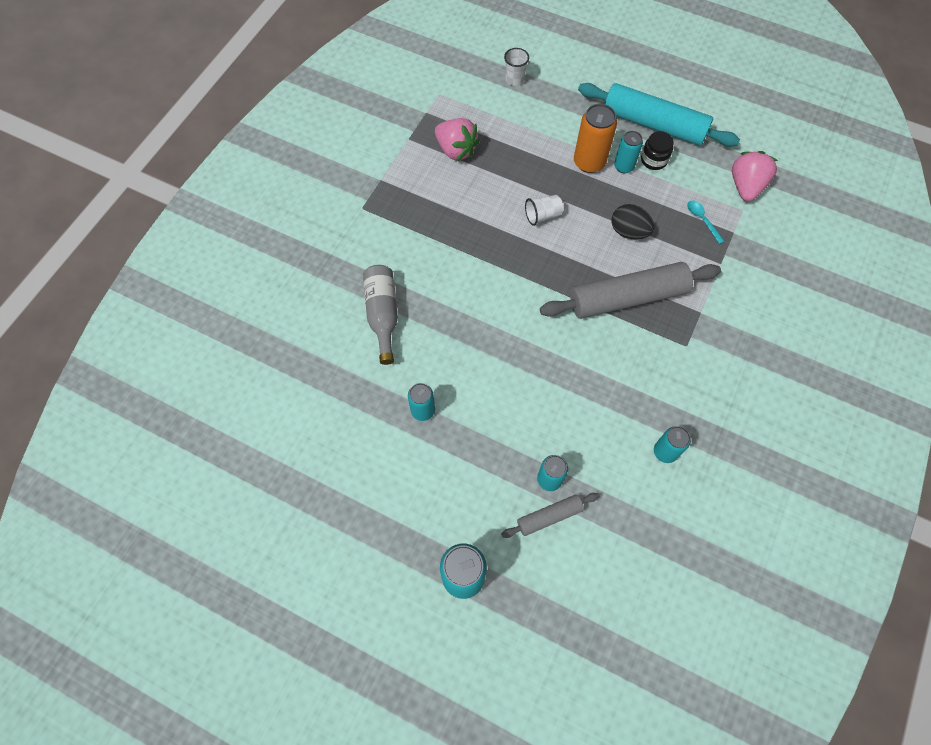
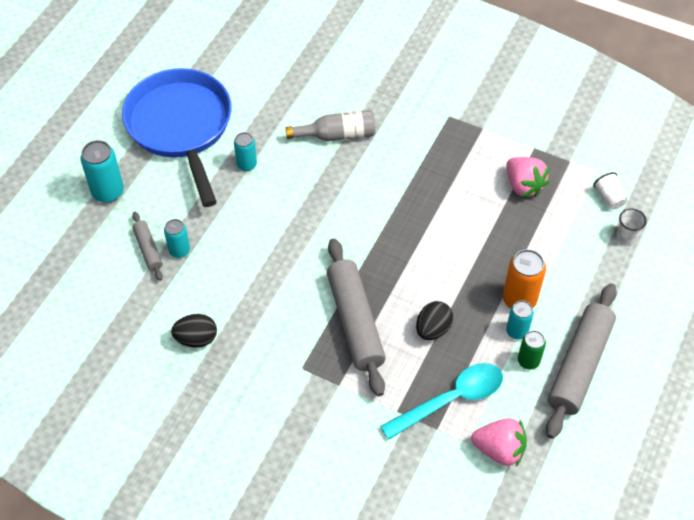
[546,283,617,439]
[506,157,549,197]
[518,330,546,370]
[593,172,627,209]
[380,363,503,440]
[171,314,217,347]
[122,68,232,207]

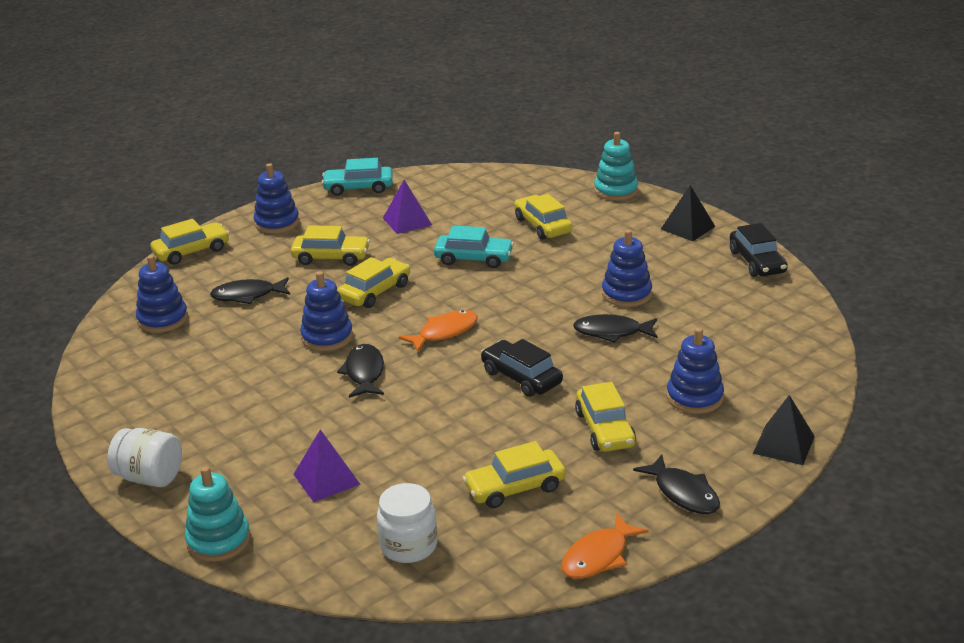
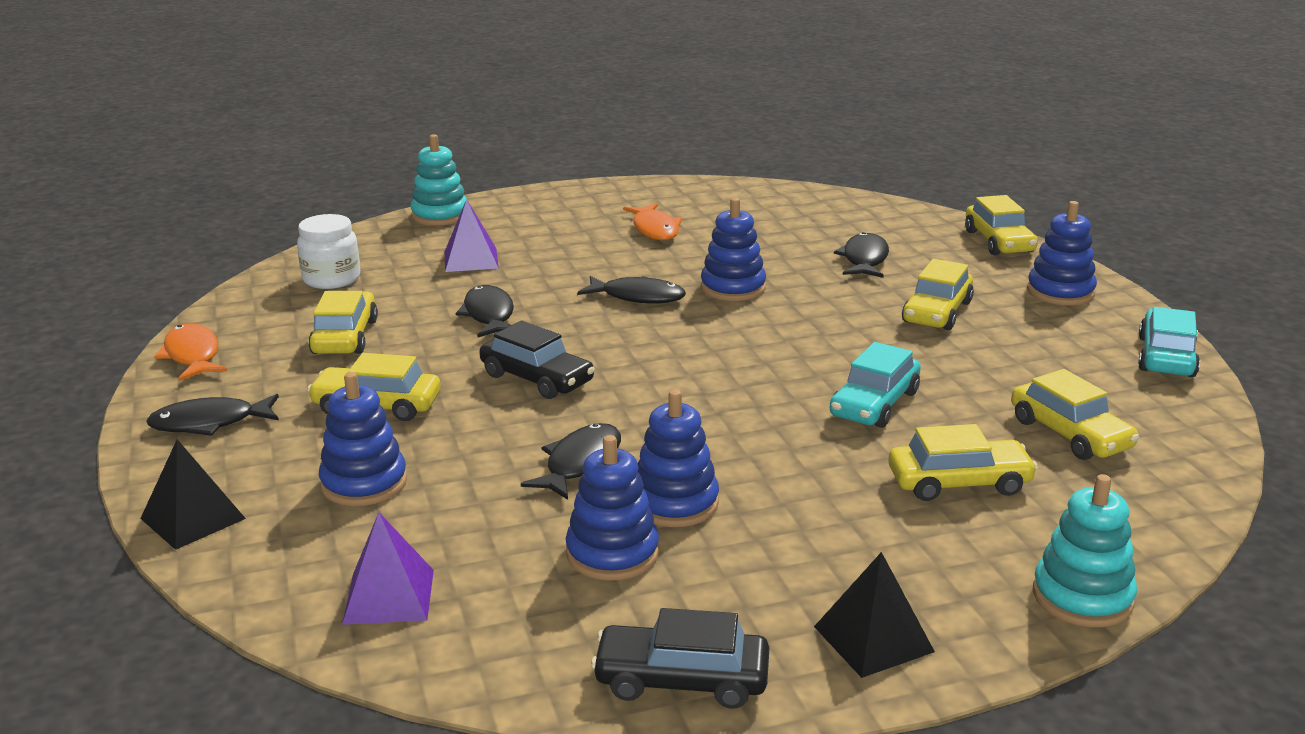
[342,513,434,625]
[566,435,659,581]
[1011,369,1139,460]
[623,203,682,240]
[479,321,595,399]
[107,428,182,487] (first image)
[456,285,514,338]

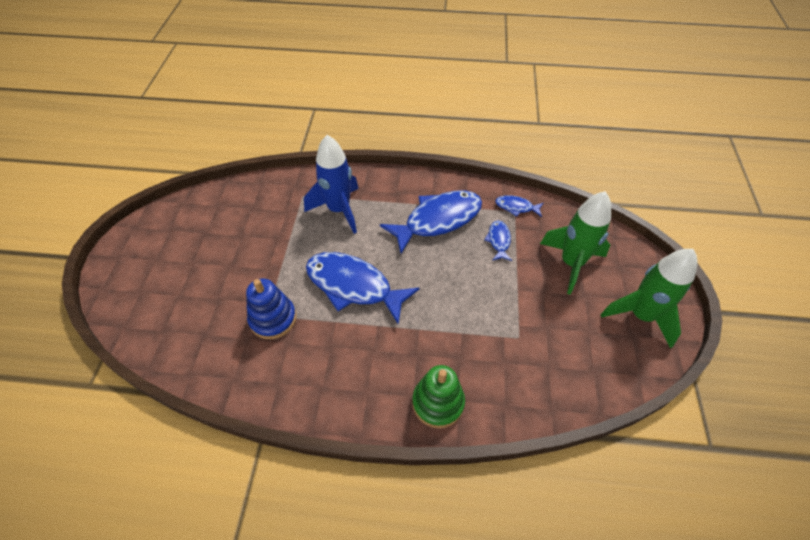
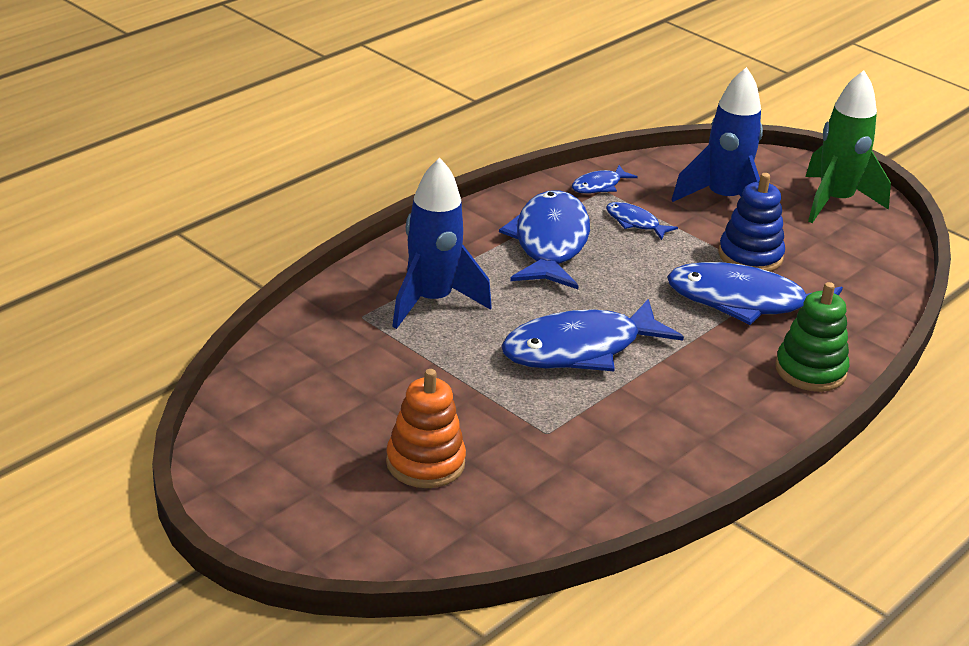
[671,67,763,202]
[718,173,785,272]
[667,262,843,325]
[386,369,466,488]

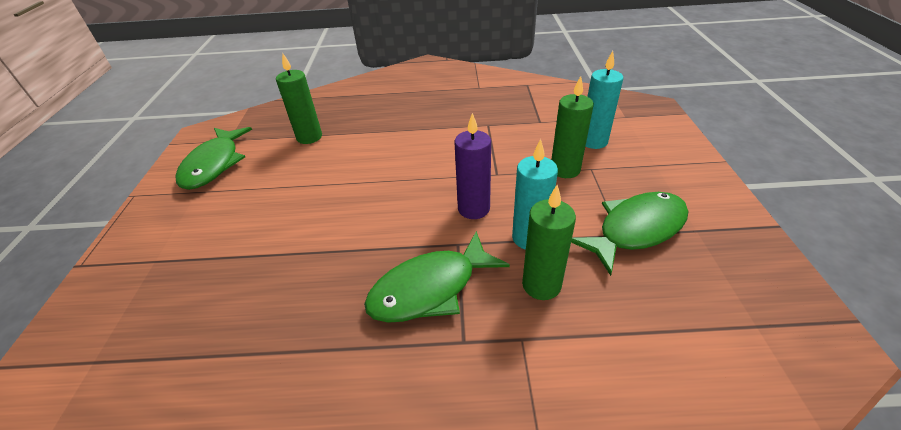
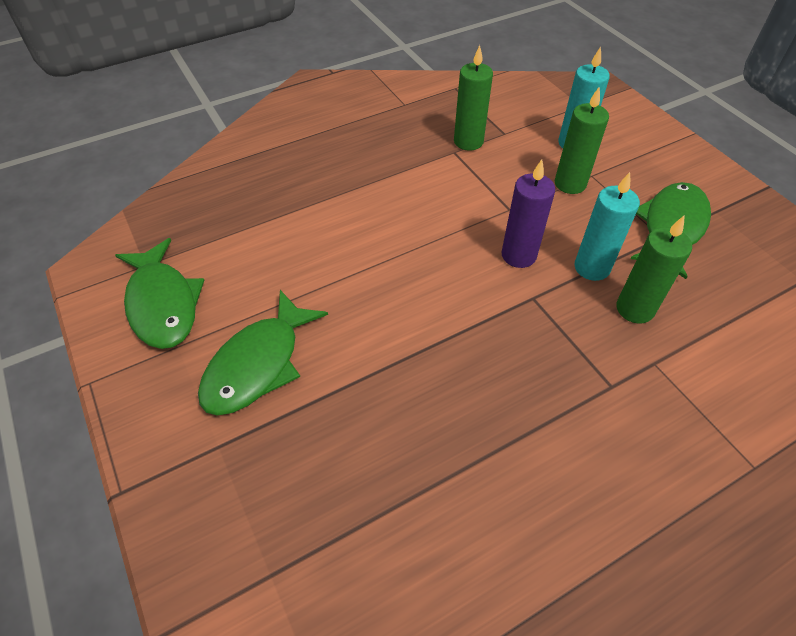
[454,45,493,151]
[198,290,328,416]

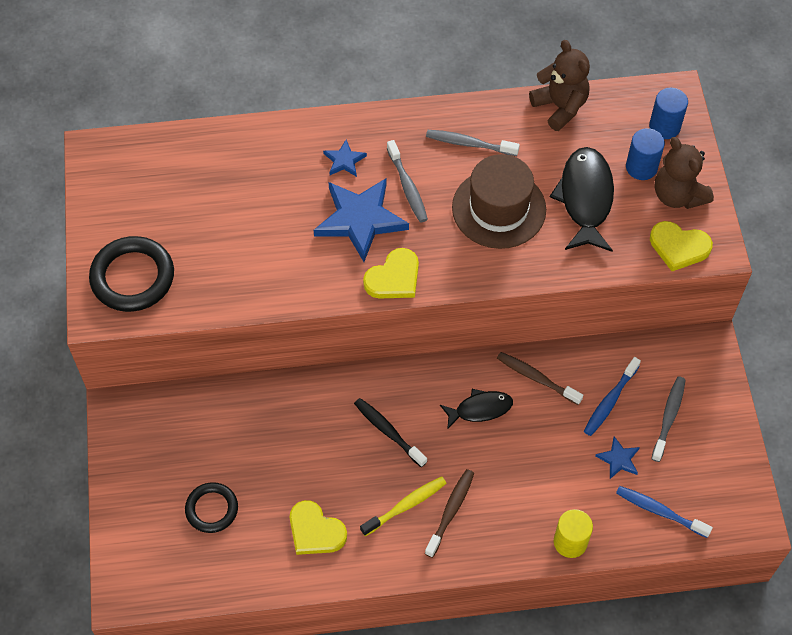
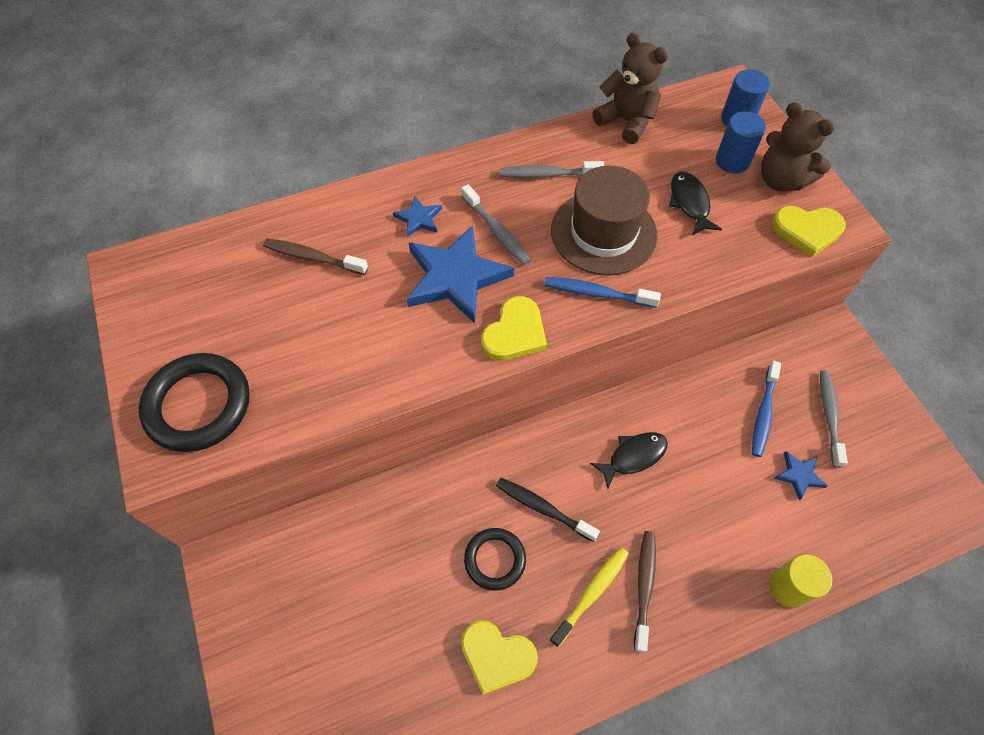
[669,172,722,236]
[263,238,368,275]
[464,528,526,591]
[544,277,661,308]

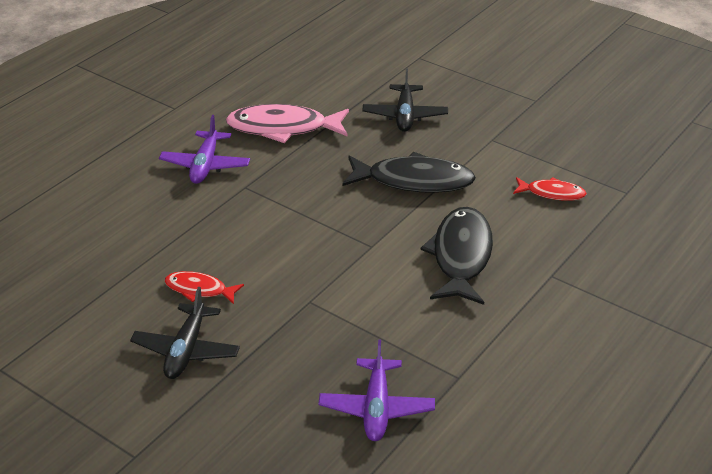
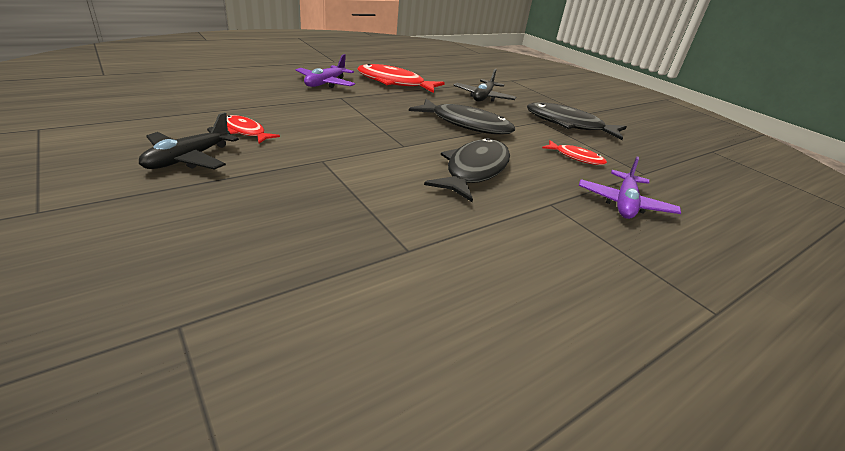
[357,64,445,93]
[579,156,681,219]
[527,102,627,140]

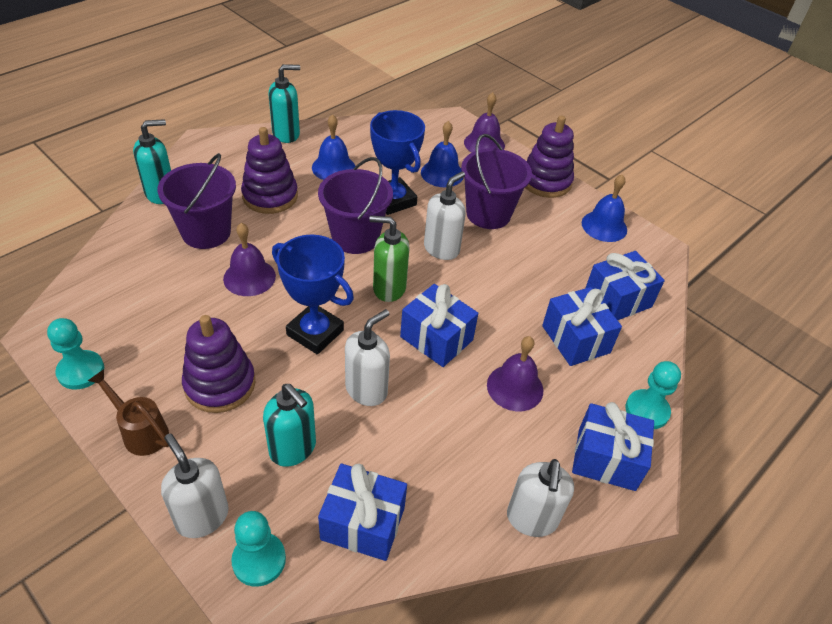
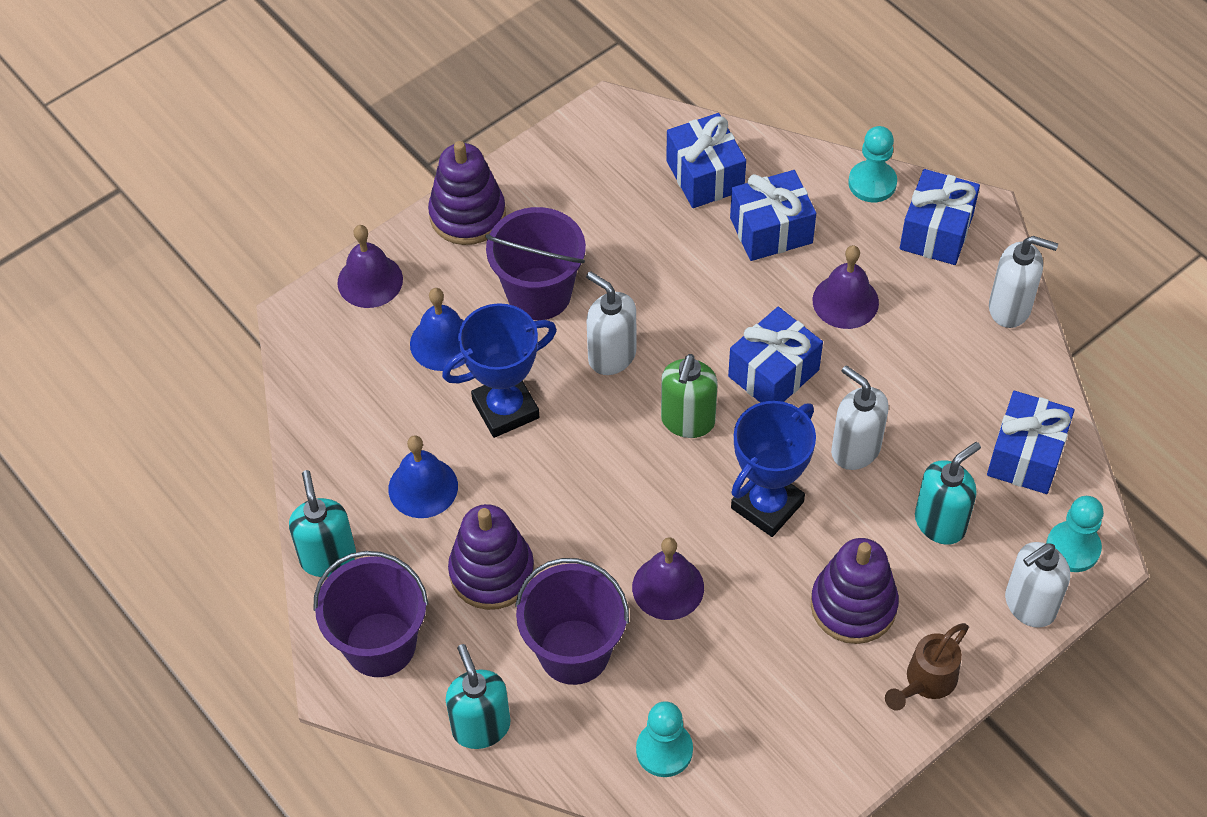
[313,551,429,677]
[582,174,627,242] (first image)
[636,701,693,777]

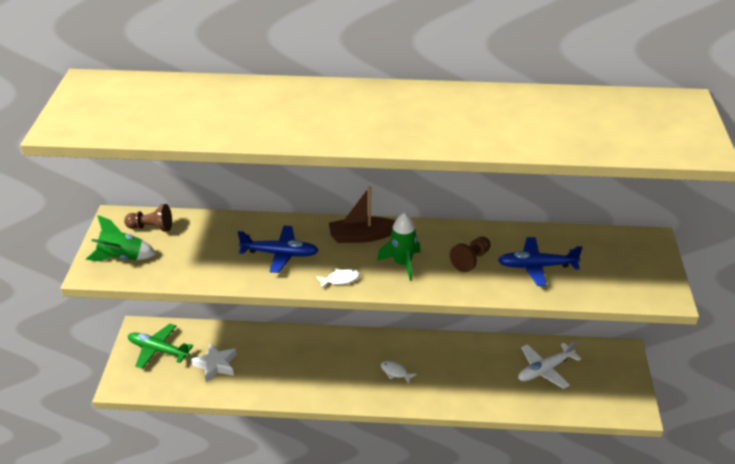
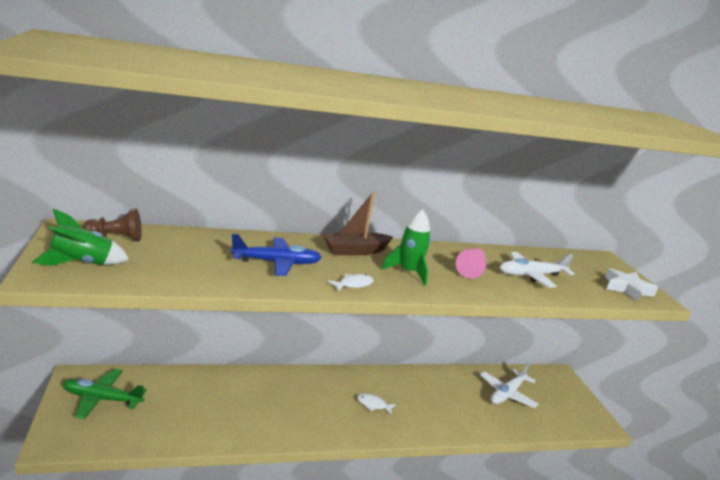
[456,248,486,279]
[500,252,574,287]
[605,268,658,302]

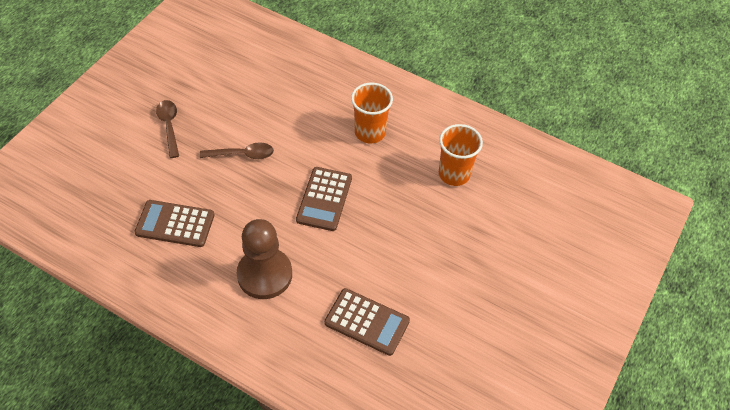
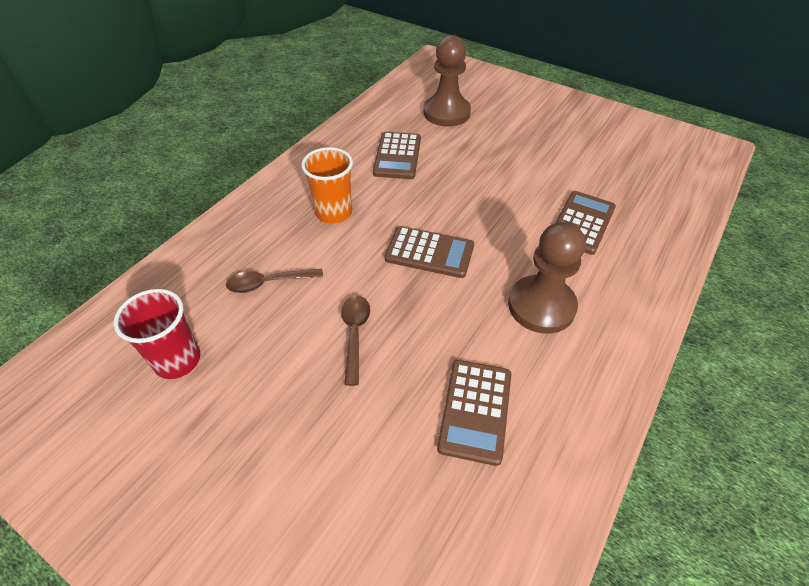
[226,269,323,293]
[373,132,421,179]
[424,35,471,126]
[114,289,200,379]

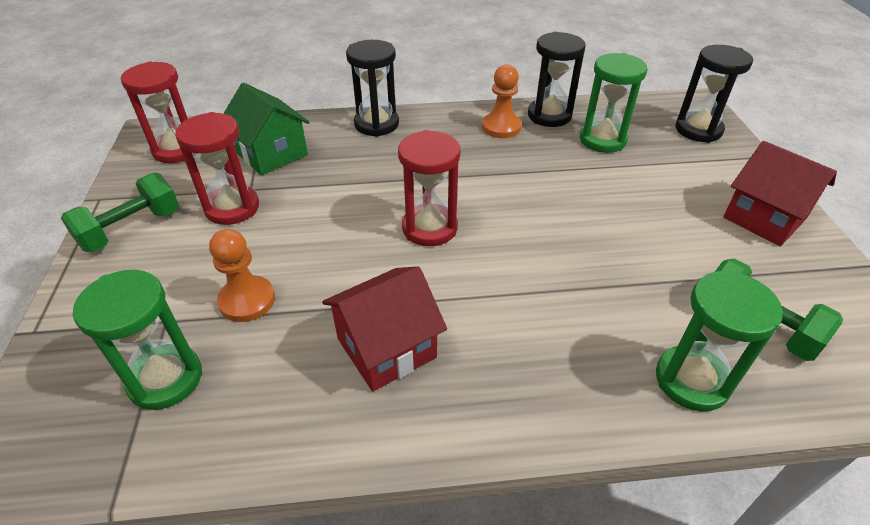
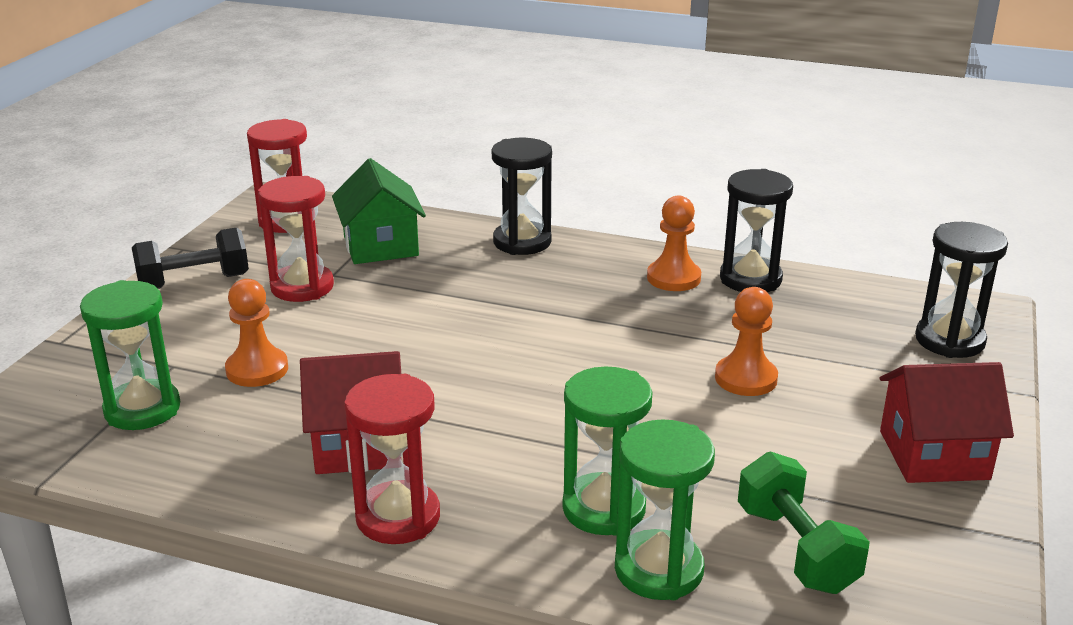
[562,366,652,536]
[345,374,440,544]
[880,362,1014,483]
[132,228,249,289]
[715,287,778,396]

